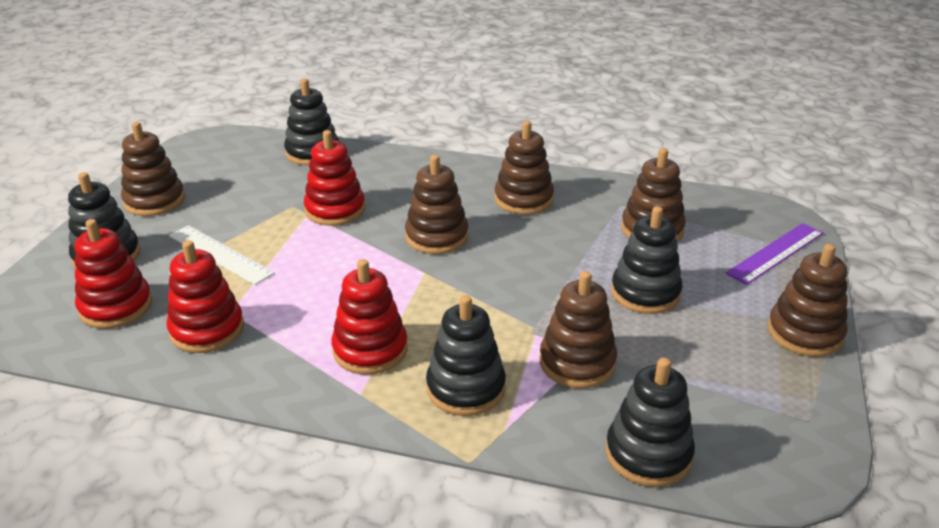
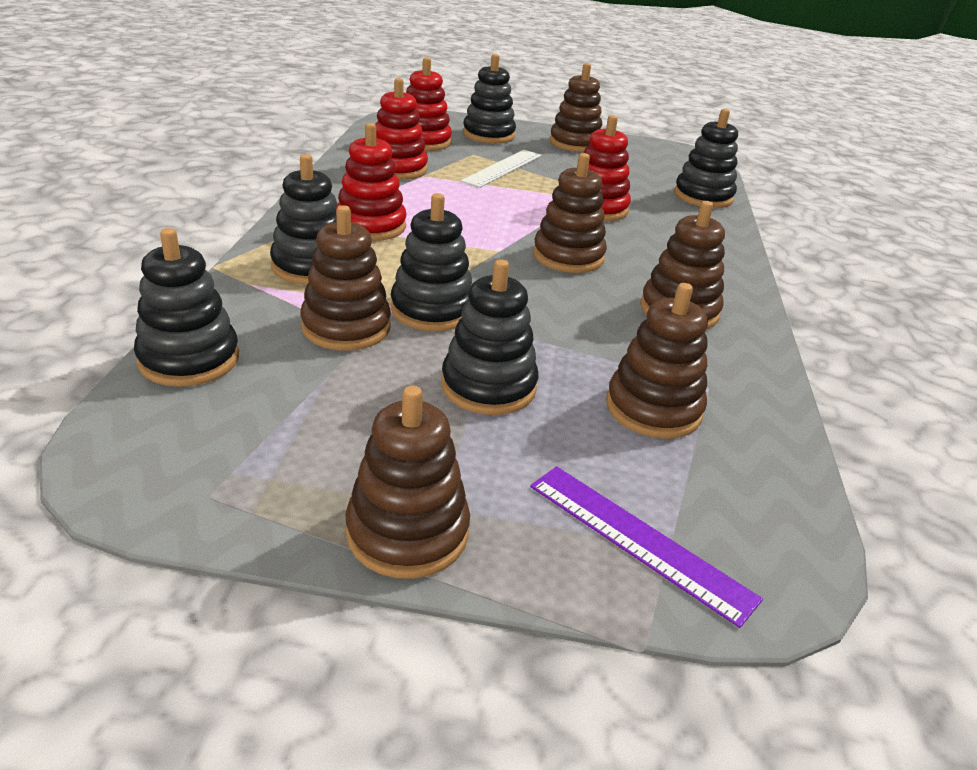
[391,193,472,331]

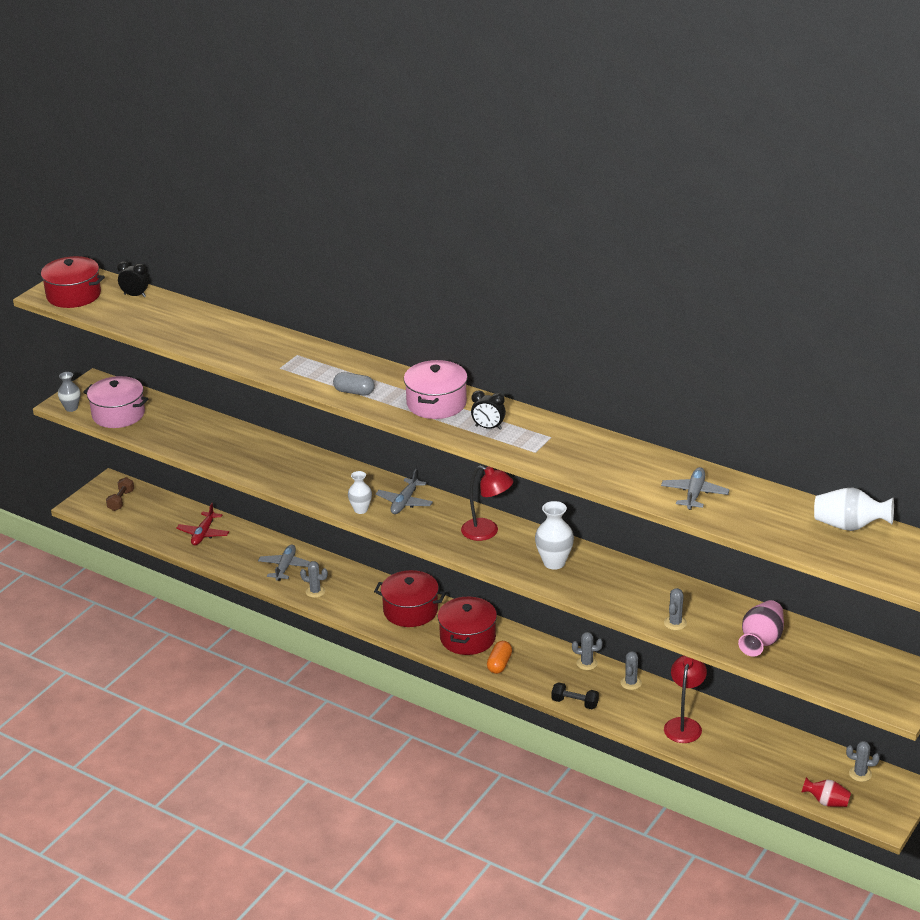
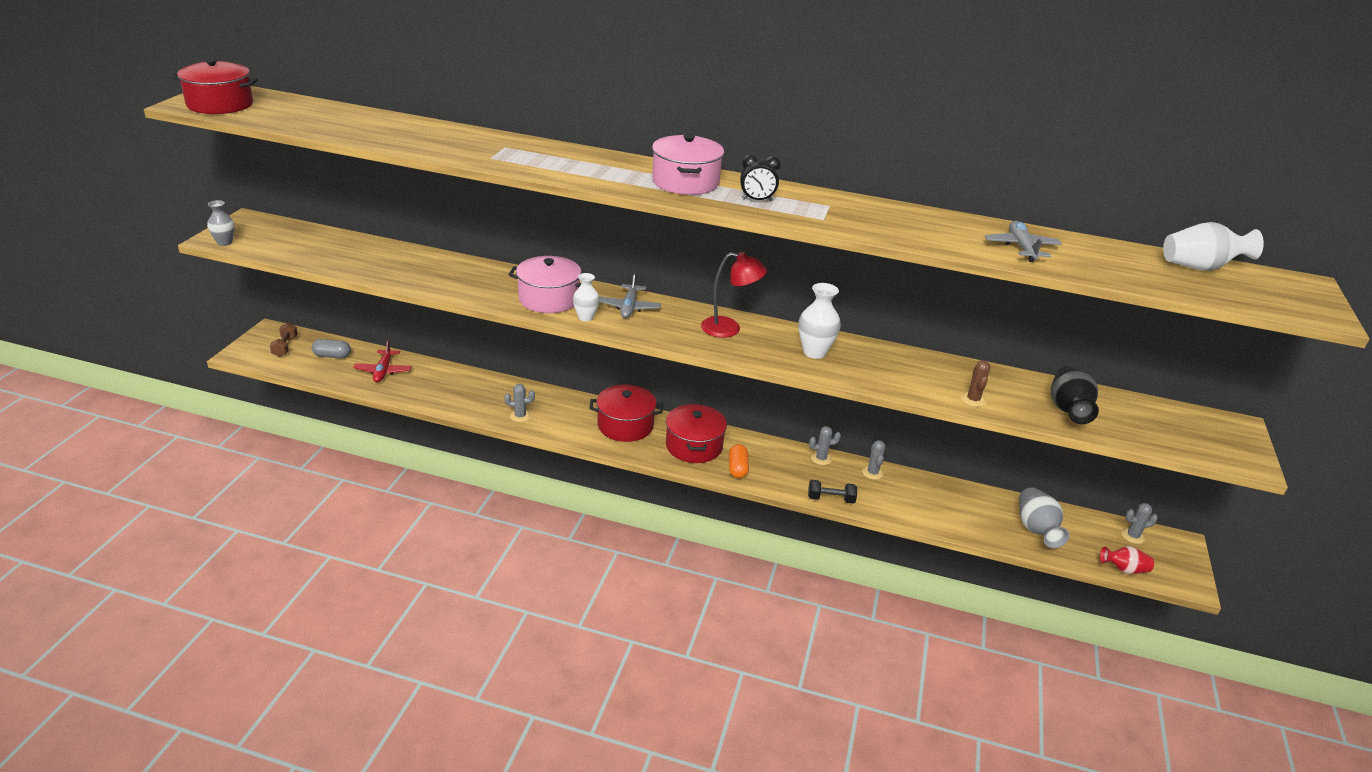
[117,261,148,297] (first image)
[312,339,351,358]
[508,256,581,313]
[258,545,310,581] (first image)
[961,360,990,407]
[1051,366,1099,424]
[664,655,707,743] (first image)
[1019,487,1070,548]

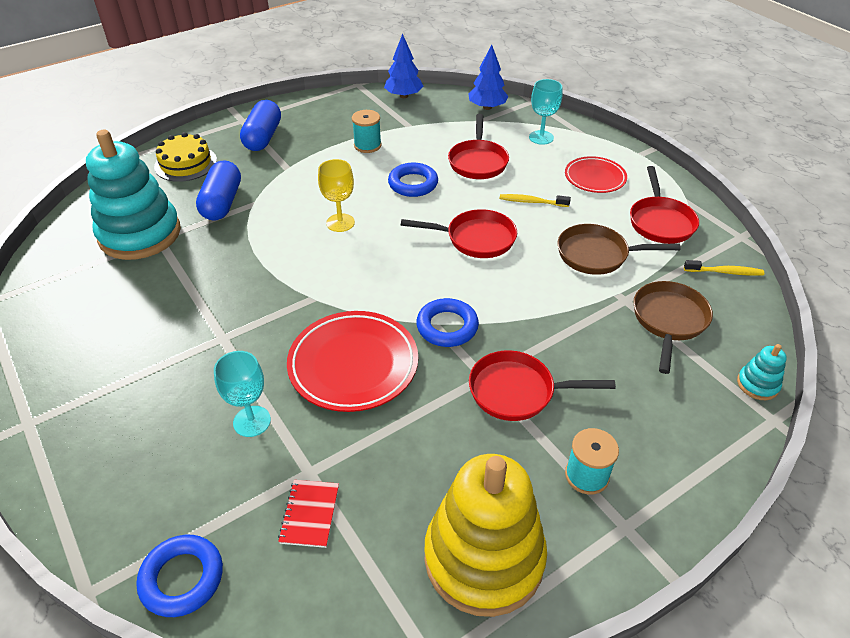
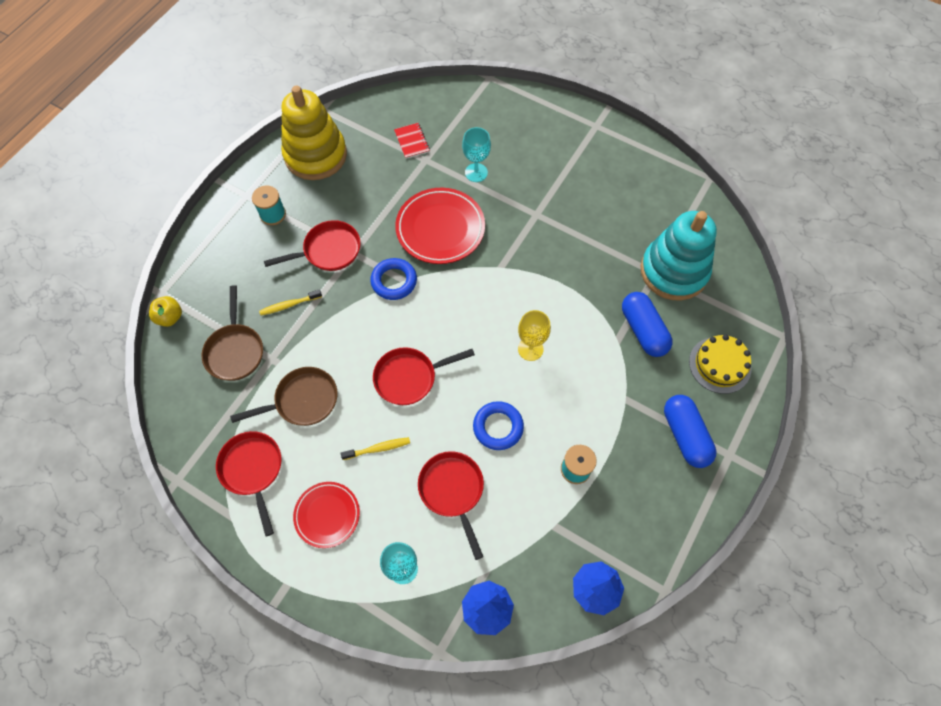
[259,289,322,315]
[149,296,182,327]
[136,535,223,617] (first image)

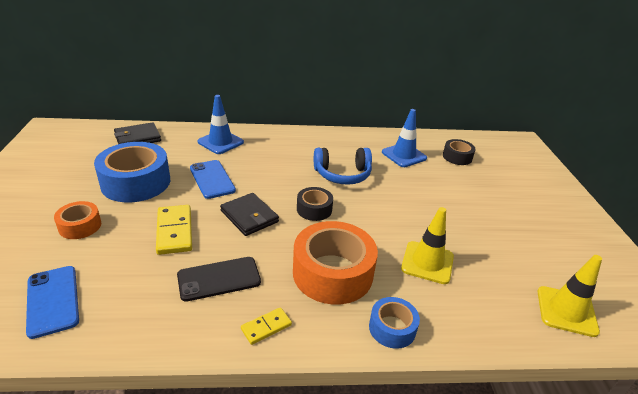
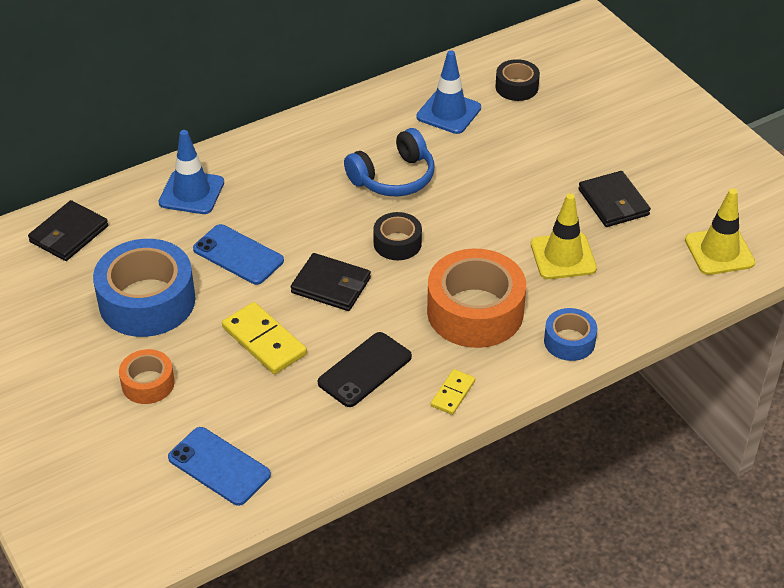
[578,171,651,227]

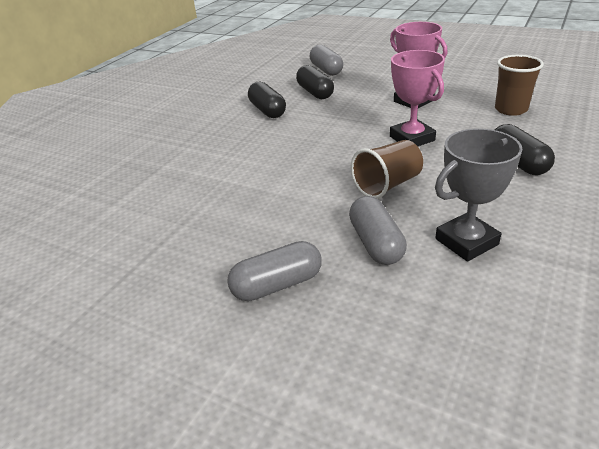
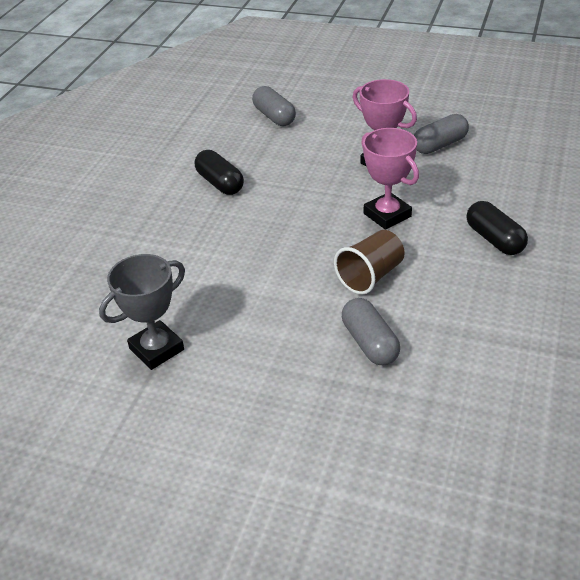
[495,55,544,116] (first image)
[296,65,334,99] (first image)
[99,254,185,370]
[414,114,469,154]

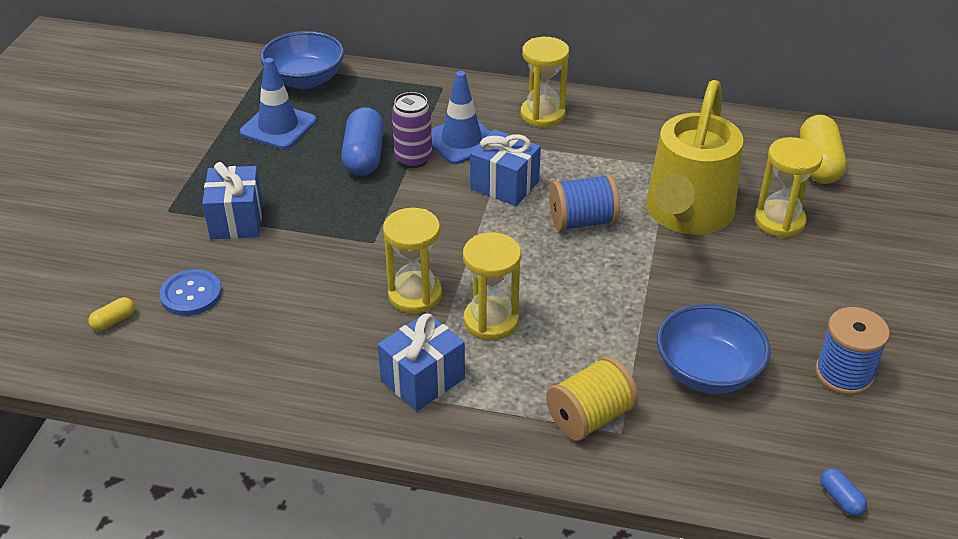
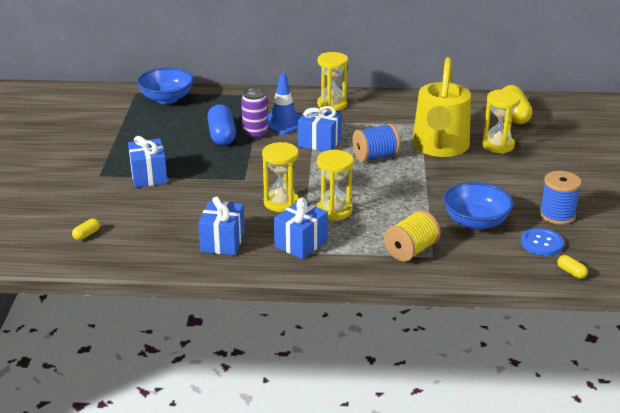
[240,58,317,149] (first image)
[521,228,564,256]
[557,255,588,279]
[198,196,245,255]

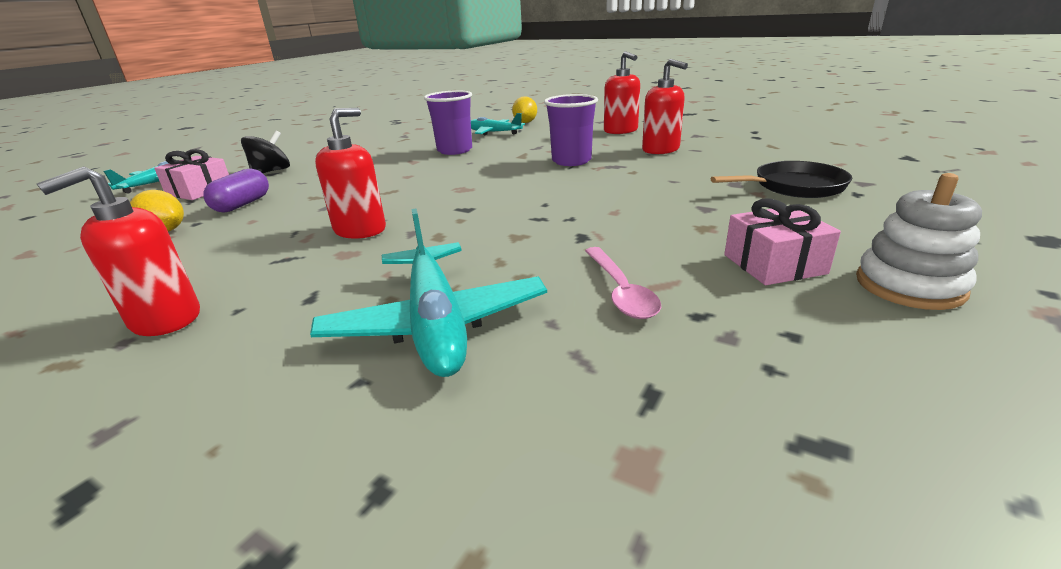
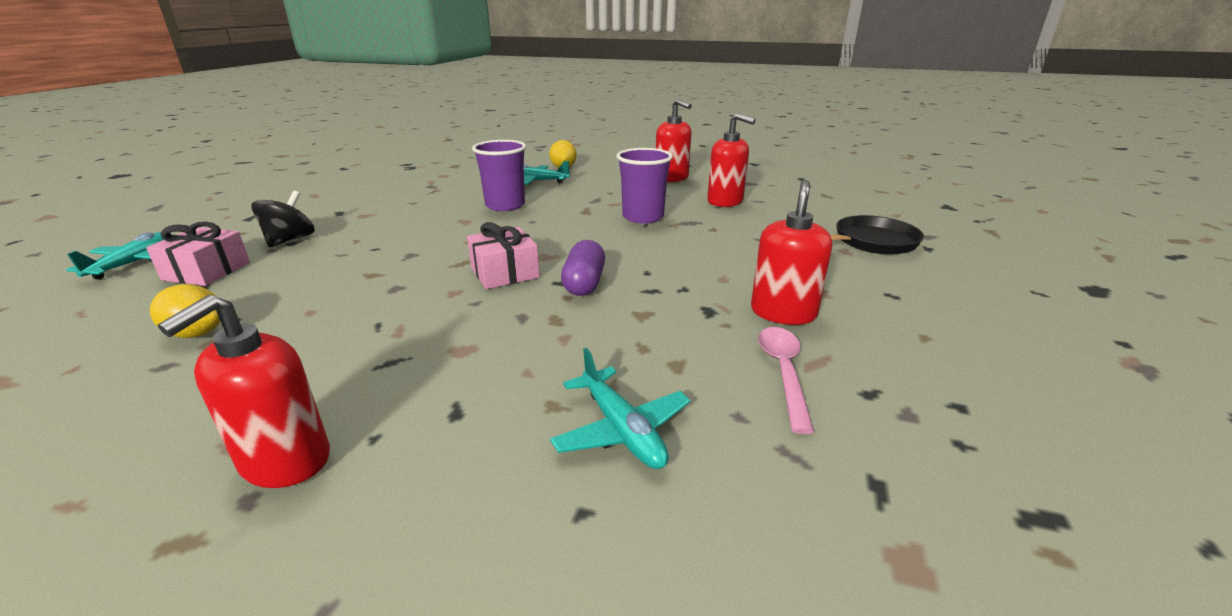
[751,180,832,325]
[561,240,605,296]
[856,173,982,310] (first image)
[467,222,540,289]
[550,348,690,469]
[758,327,814,434]

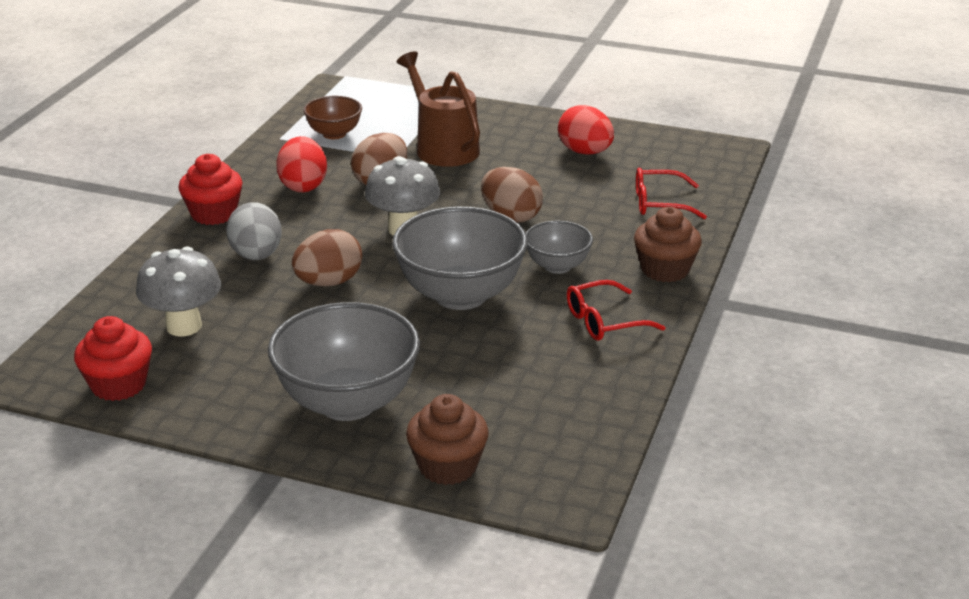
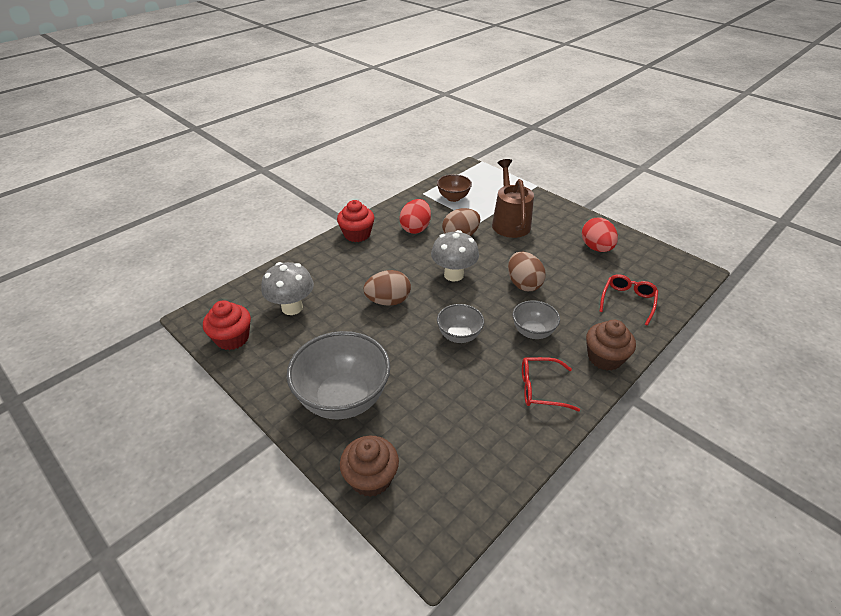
[599,274,658,326]
[226,202,282,260] (first image)
[437,304,484,343]

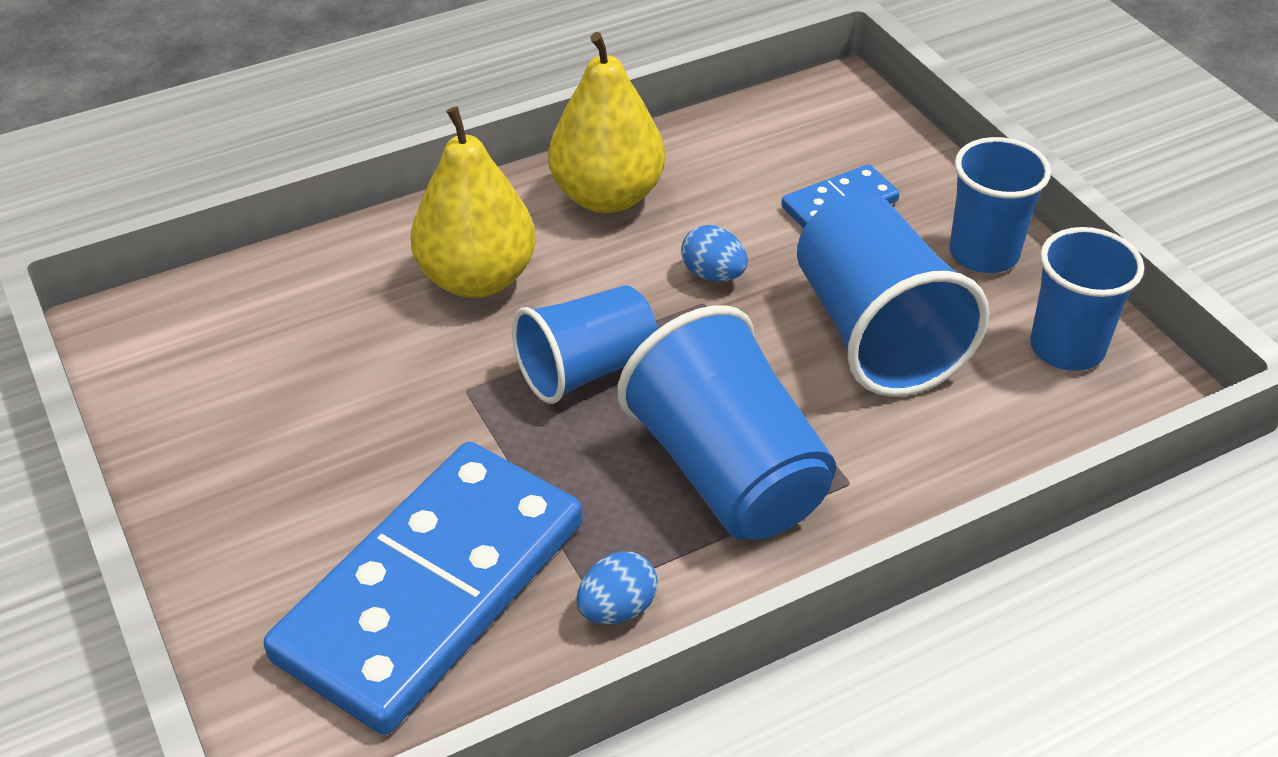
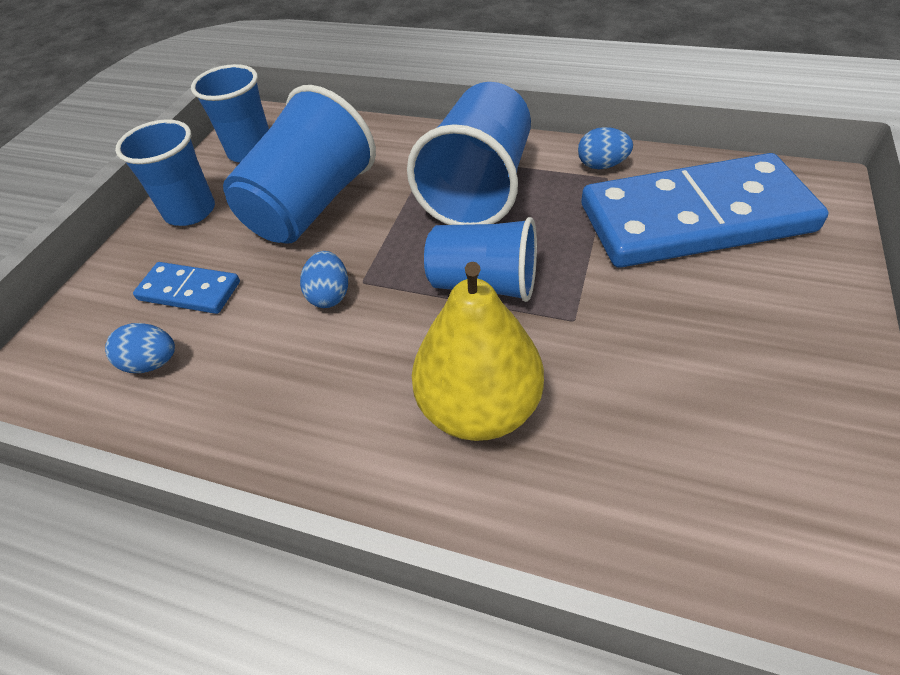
[548,32,665,213] (first image)
[105,323,175,373]

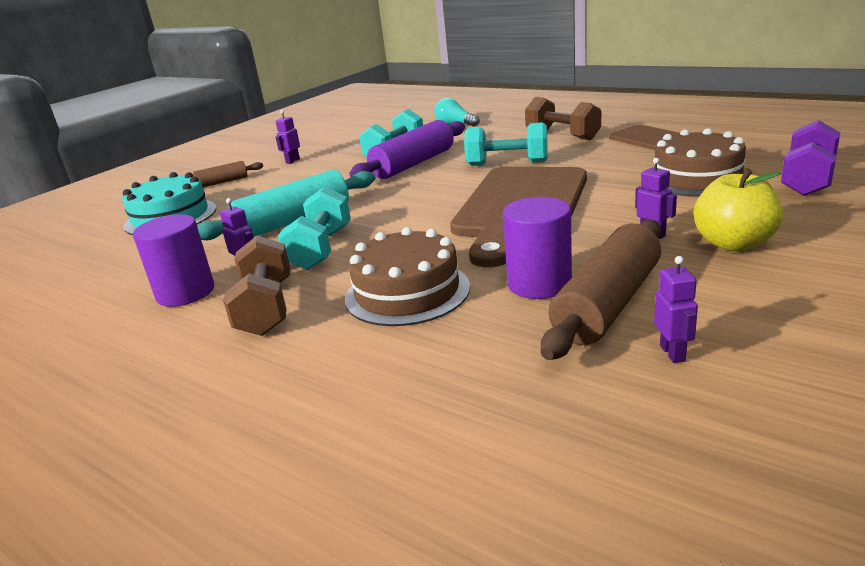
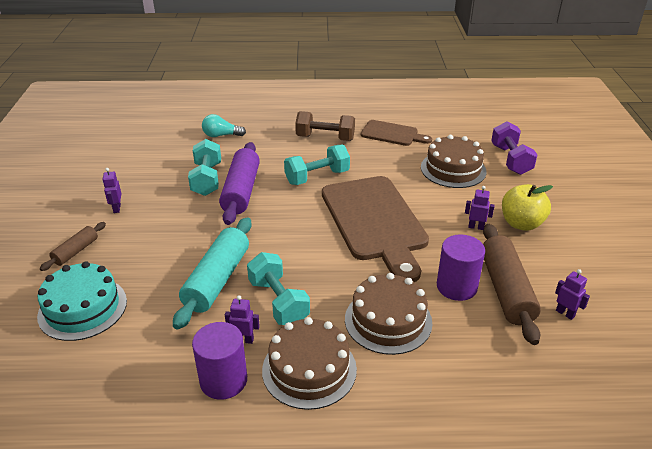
[262,317,357,410]

